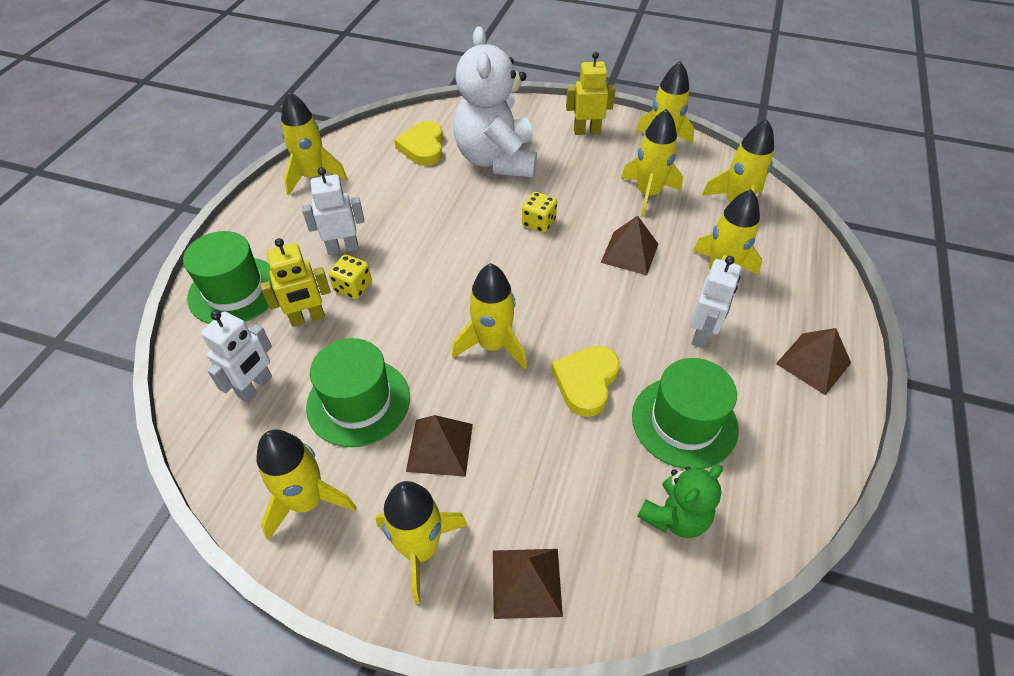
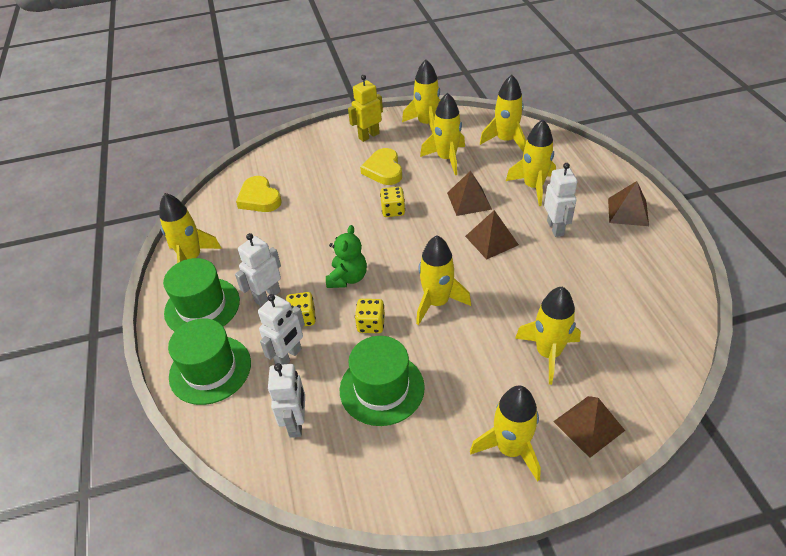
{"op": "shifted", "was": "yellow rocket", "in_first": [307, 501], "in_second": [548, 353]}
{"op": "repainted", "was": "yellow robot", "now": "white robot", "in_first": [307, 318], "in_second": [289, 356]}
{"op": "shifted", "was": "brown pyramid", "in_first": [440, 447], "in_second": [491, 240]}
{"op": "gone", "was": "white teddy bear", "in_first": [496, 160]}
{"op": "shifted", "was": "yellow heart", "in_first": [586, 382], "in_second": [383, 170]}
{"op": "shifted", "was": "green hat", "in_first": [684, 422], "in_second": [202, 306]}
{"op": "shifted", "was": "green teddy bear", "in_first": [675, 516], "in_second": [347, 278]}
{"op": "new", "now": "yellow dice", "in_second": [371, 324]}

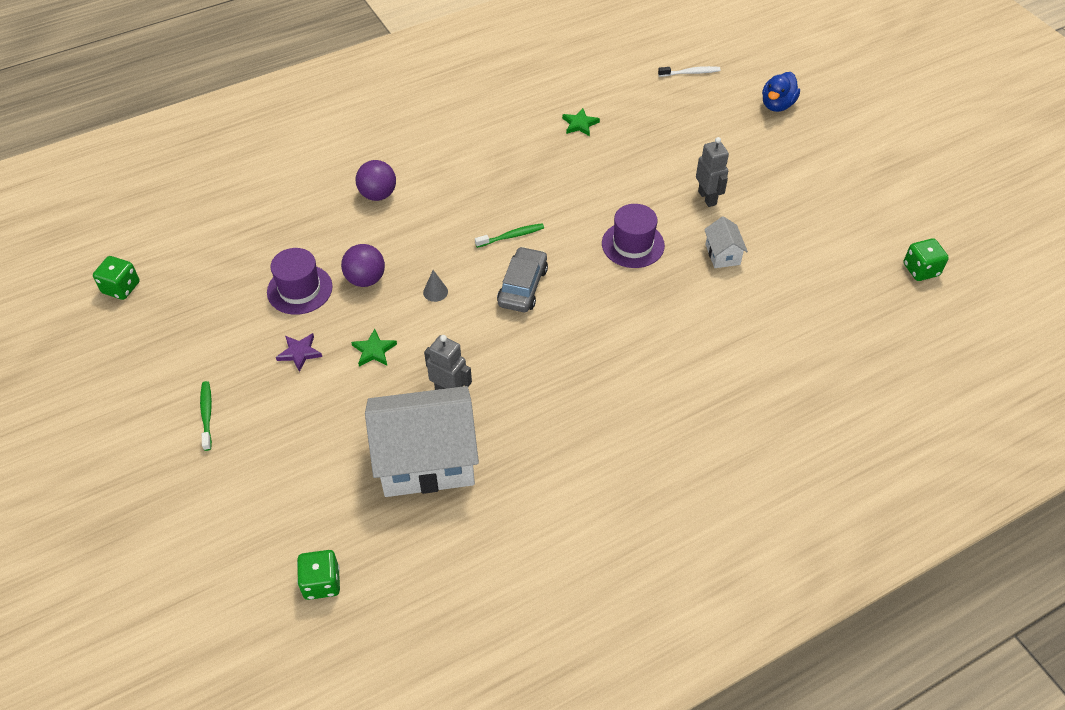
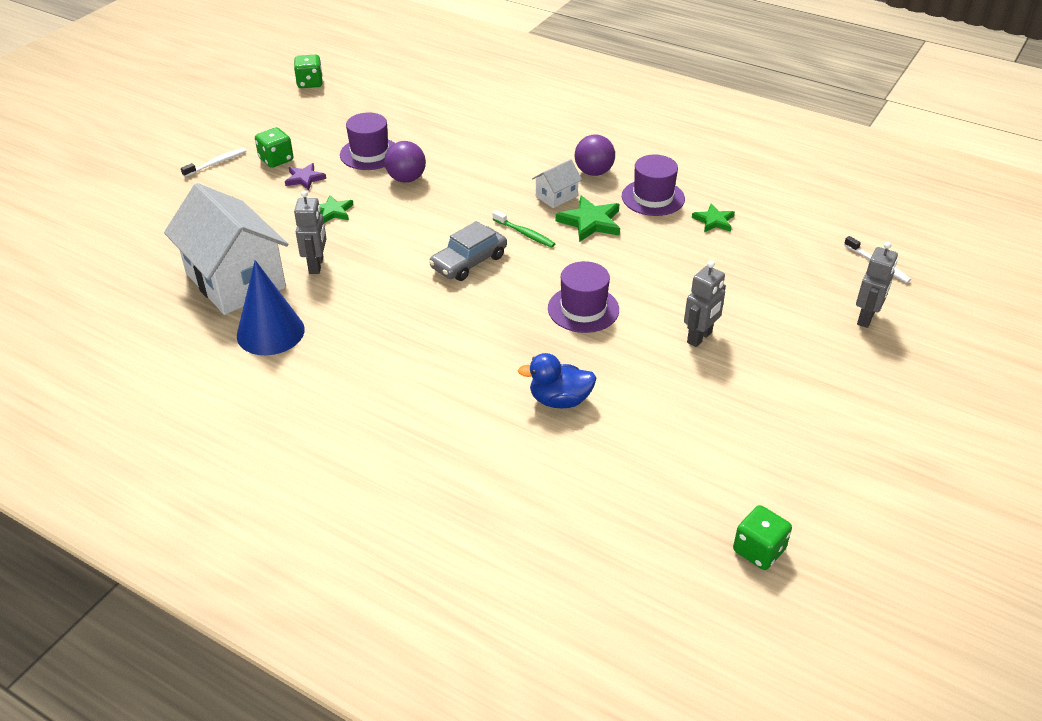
{"op": "repainted", "was": "green toothbrush", "now": "white toothbrush", "in_first": [207, 414], "in_second": [217, 163]}
{"op": "shifted", "was": "green dice", "in_first": [321, 583], "in_second": [276, 160]}
{"op": "shifted", "was": "purple ball", "in_first": [378, 195], "in_second": [593, 172]}
{"op": "gone", "was": "grey cone", "in_first": [435, 292]}
{"op": "rotated", "was": "grey car", "in_first": [522, 286], "in_second": [468, 262], "clockwise": 150}
{"op": "shifted", "was": "white house", "in_first": [722, 254], "in_second": [556, 196]}
{"op": "shifted", "was": "blue duck", "in_first": [777, 105], "in_second": [559, 400]}
{"op": "new", "now": "blue cone", "in_second": [270, 332]}
{"op": "new", "now": "green star", "in_second": [590, 222]}
{"op": "new", "now": "purple hat", "in_second": [653, 197]}
{"op": "new", "now": "grey robot", "in_second": [866, 318]}

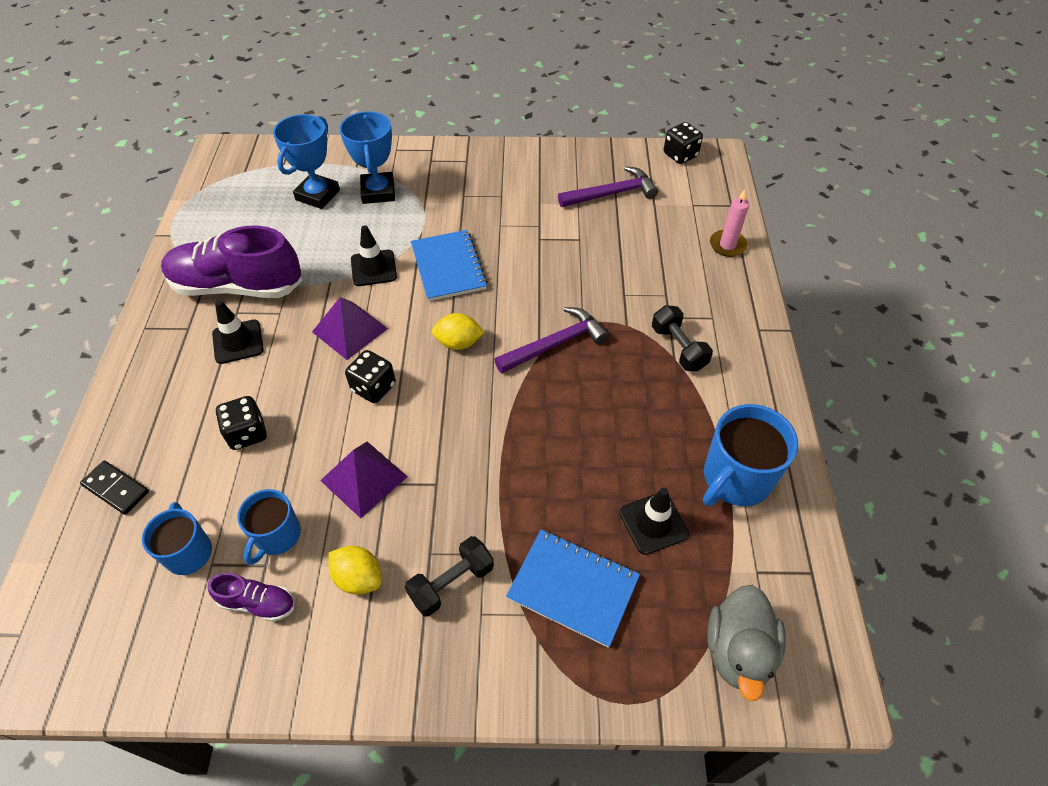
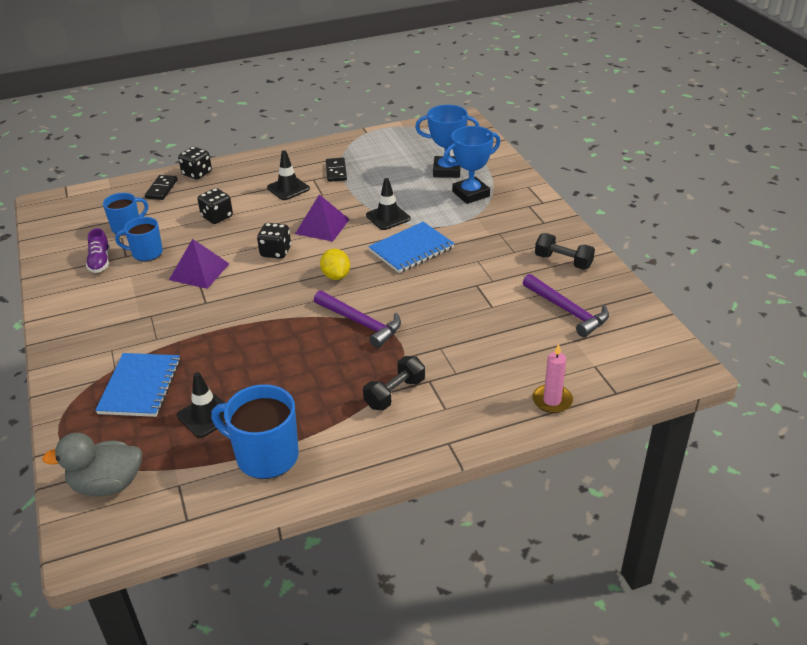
{"op": "swapped", "was": "purple shoe", "now": "black domino", "in_first": [237, 286], "in_second": [336, 171]}
{"op": "gone", "was": "yellow lemon", "in_first": [358, 578]}
{"op": "shifted", "was": "black dumbbell", "in_first": [451, 583], "in_second": [563, 261]}
{"op": "shifted", "was": "black dice", "in_first": [680, 155], "in_second": [197, 173]}

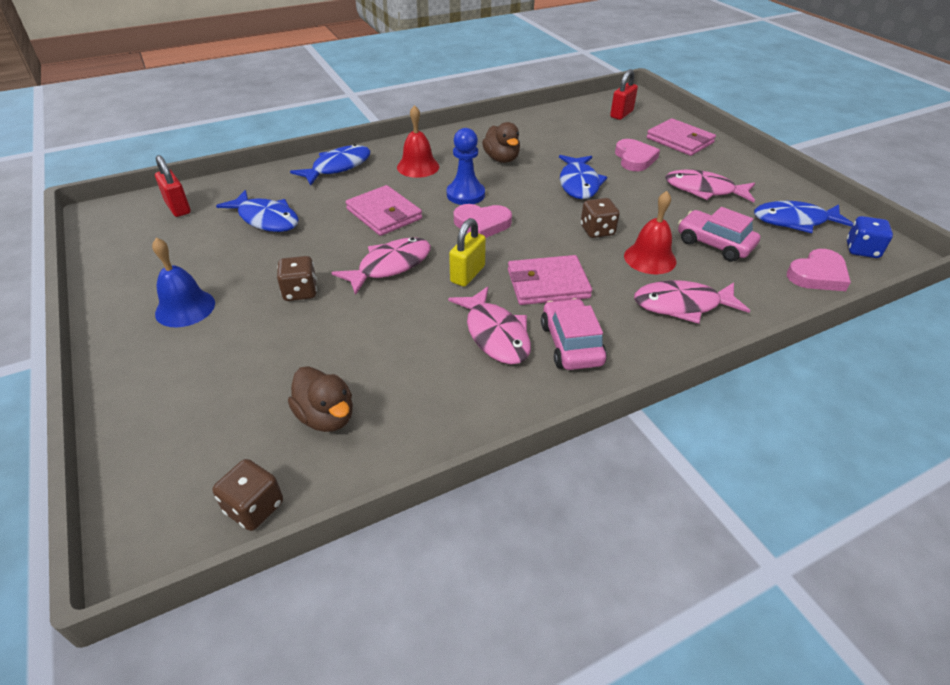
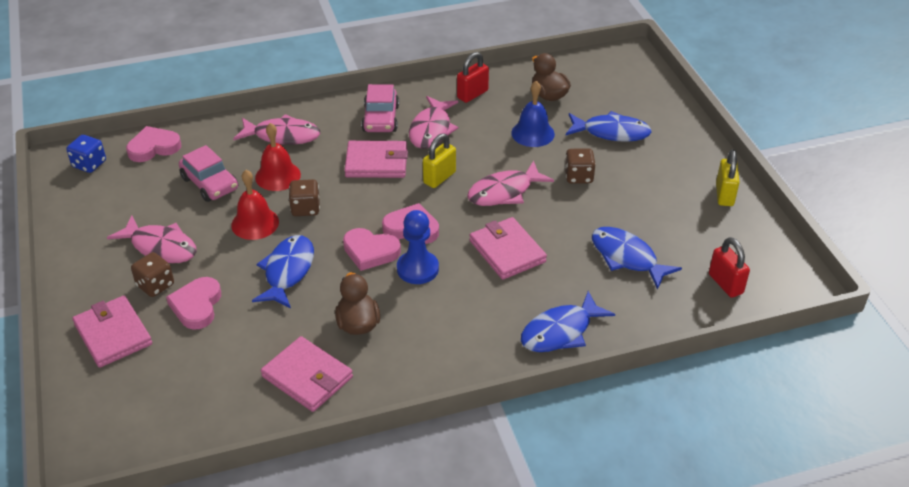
{"op": "shifted", "was": "blue bell", "in_first": [185, 308], "in_second": [533, 133]}
{"op": "shifted", "was": "brown dice", "in_first": [254, 507], "in_second": [155, 285]}
{"op": "shifted", "was": "red bell", "in_first": [418, 167], "in_second": [255, 223]}
{"op": "rotated", "was": "pink fish", "in_first": [495, 334], "in_second": [431, 130], "clockwise": -150}
{"op": "shifted", "was": "red padlock", "in_first": [621, 114], "in_second": [472, 94]}
{"op": "shifted", "was": "blue fish", "in_first": [794, 221], "in_second": [611, 132]}
{"op": "new", "now": "pink wallet", "in_second": [307, 377]}
{"op": "new", "now": "pink heart", "in_second": [370, 251]}
{"op": "new", "now": "yellow padlock", "in_second": [724, 195]}

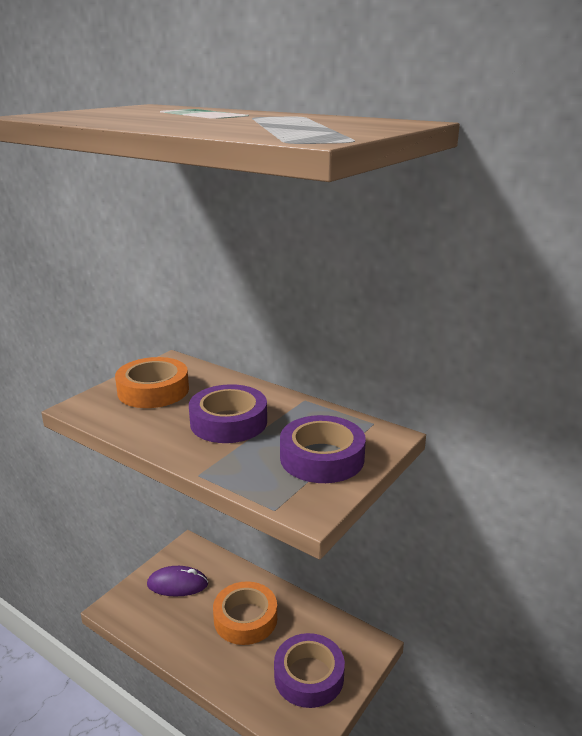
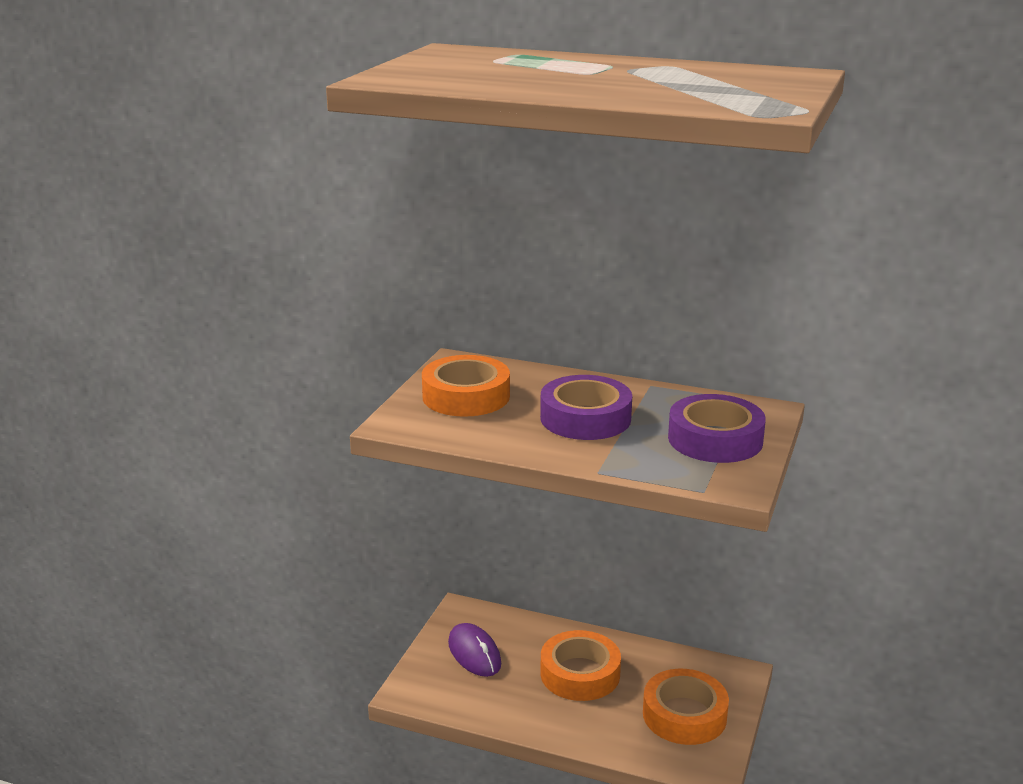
{"op": "rotated", "was": "purple mouse", "in_first": [177, 584], "in_second": [474, 653], "clockwise": 75}
{"op": "repainted", "was": "purple tape", "now": "orange tape", "in_first": [309, 676], "in_second": [684, 715]}

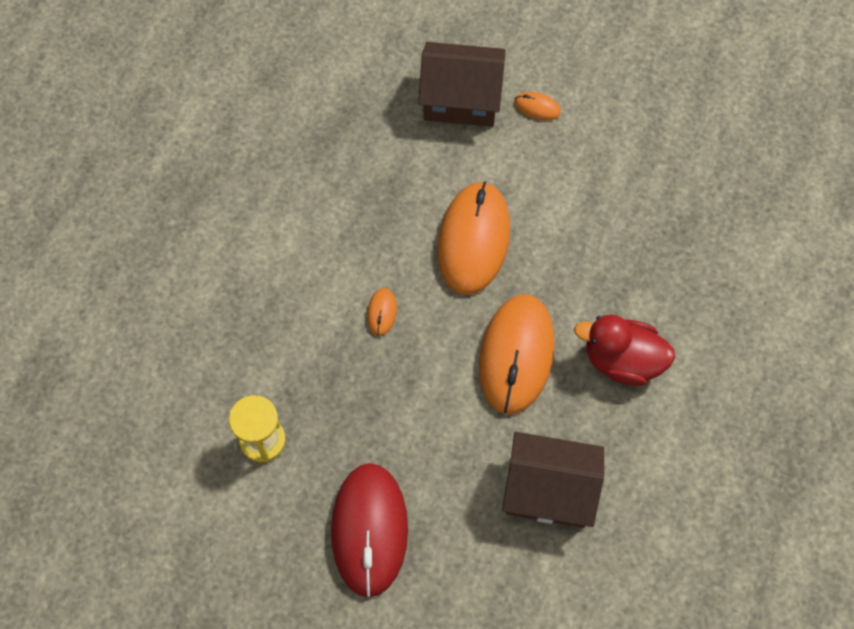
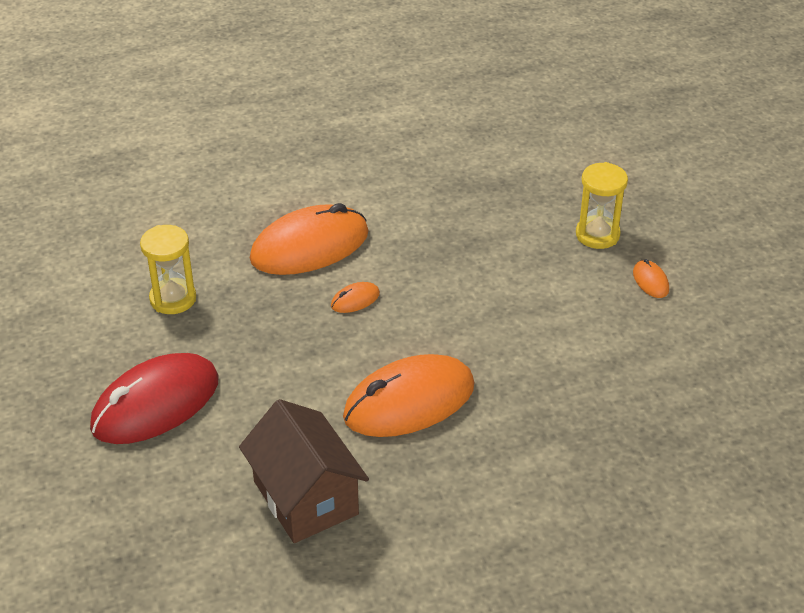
{"op": "swapped", "was": "brown house", "now": "yellow hourglass", "in_first": [461, 99], "in_second": [597, 235]}
{"op": "shifted", "was": "orange mouse", "in_first": [473, 240], "in_second": [309, 246]}
{"op": "gone", "was": "red duck", "in_first": [622, 360]}

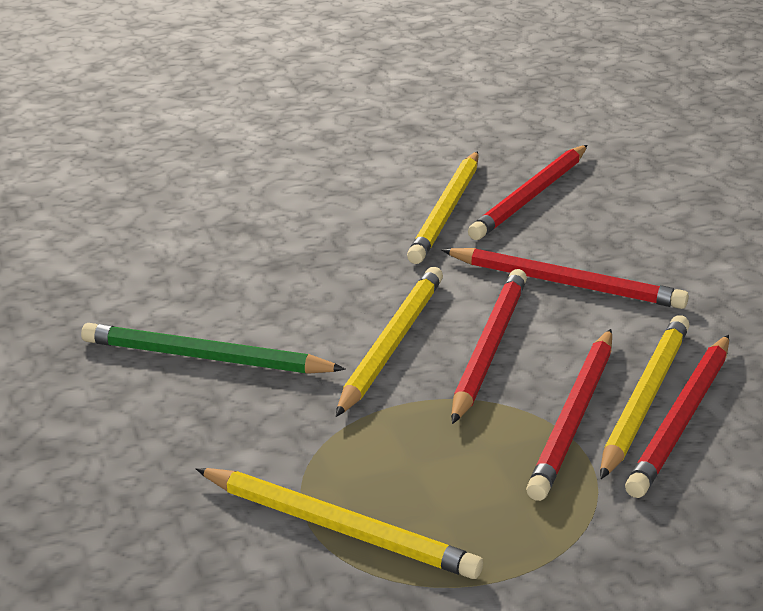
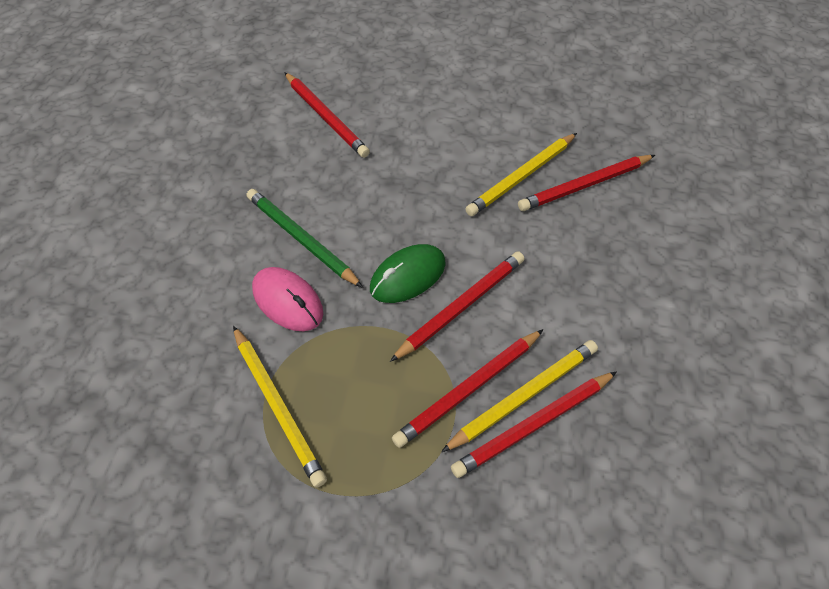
{"op": "swapped", "was": "yellow pencil", "now": "green mouse", "in_first": [391, 344], "in_second": [408, 276]}
{"op": "shifted", "was": "red pencil", "in_first": [566, 283], "in_second": [326, 117]}
{"op": "new", "now": "pink mouse", "in_second": [287, 301]}

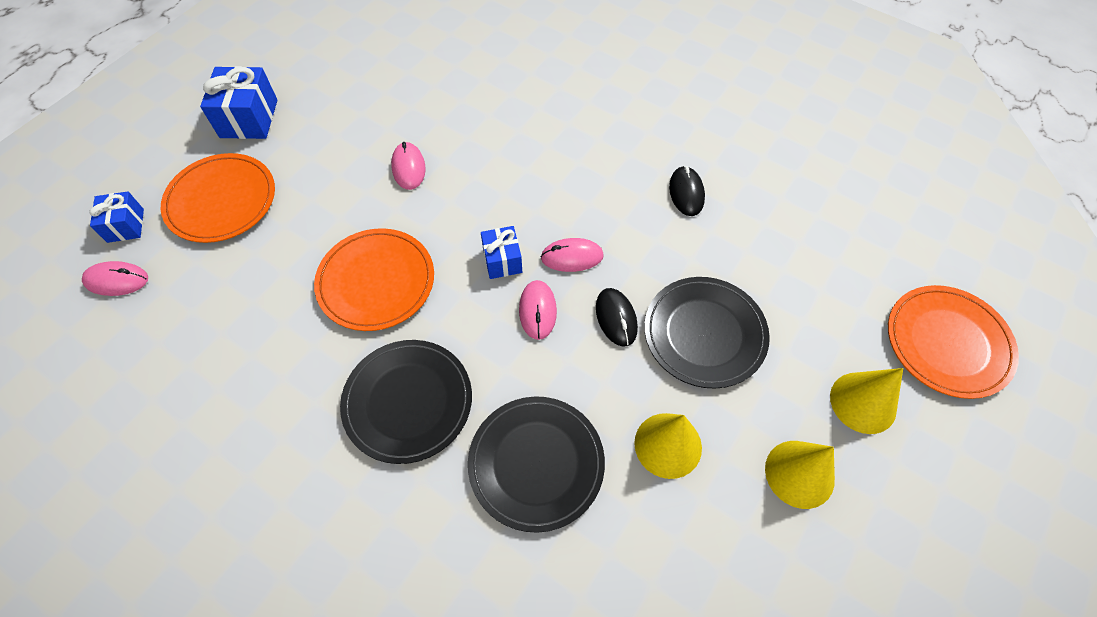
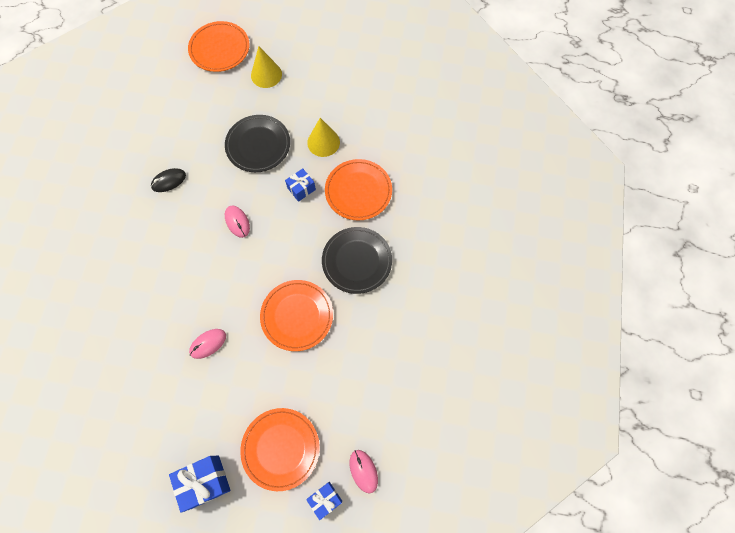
{"op": "repainted", "was": "black plate", "now": "orange plate", "in_first": [536, 463], "in_second": [358, 191]}
{"op": "shifted", "was": "blue gift", "in_first": [502, 260], "in_second": [301, 189]}
{"op": "gone", "was": "pink mouse", "in_first": [537, 311]}
{"op": "gone", "was": "black mouse", "in_first": [616, 318]}
{"op": "gone", "was": "yellow cone", "in_first": [799, 474]}

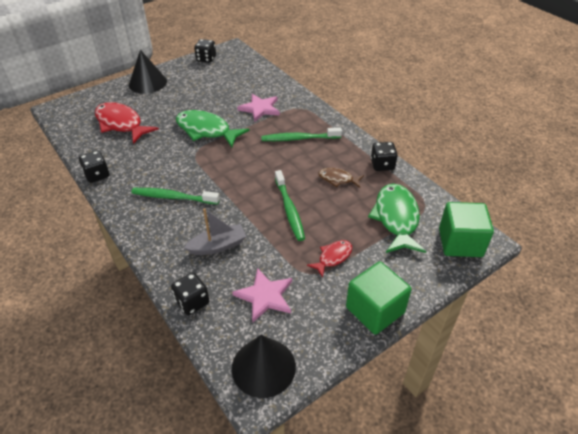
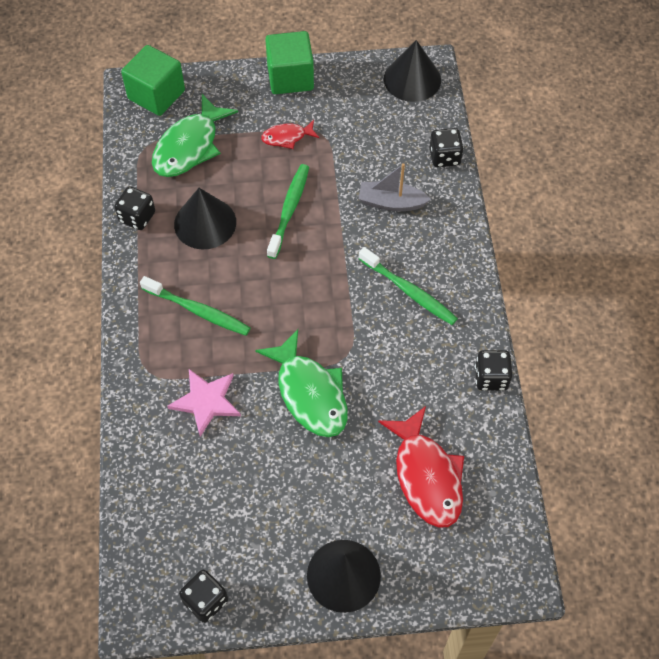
{"op": "gone", "was": "pink star", "in_first": [265, 296]}
{"op": "swapped", "was": "brown fish", "now": "black cone", "in_first": [338, 179], "in_second": [205, 223]}

